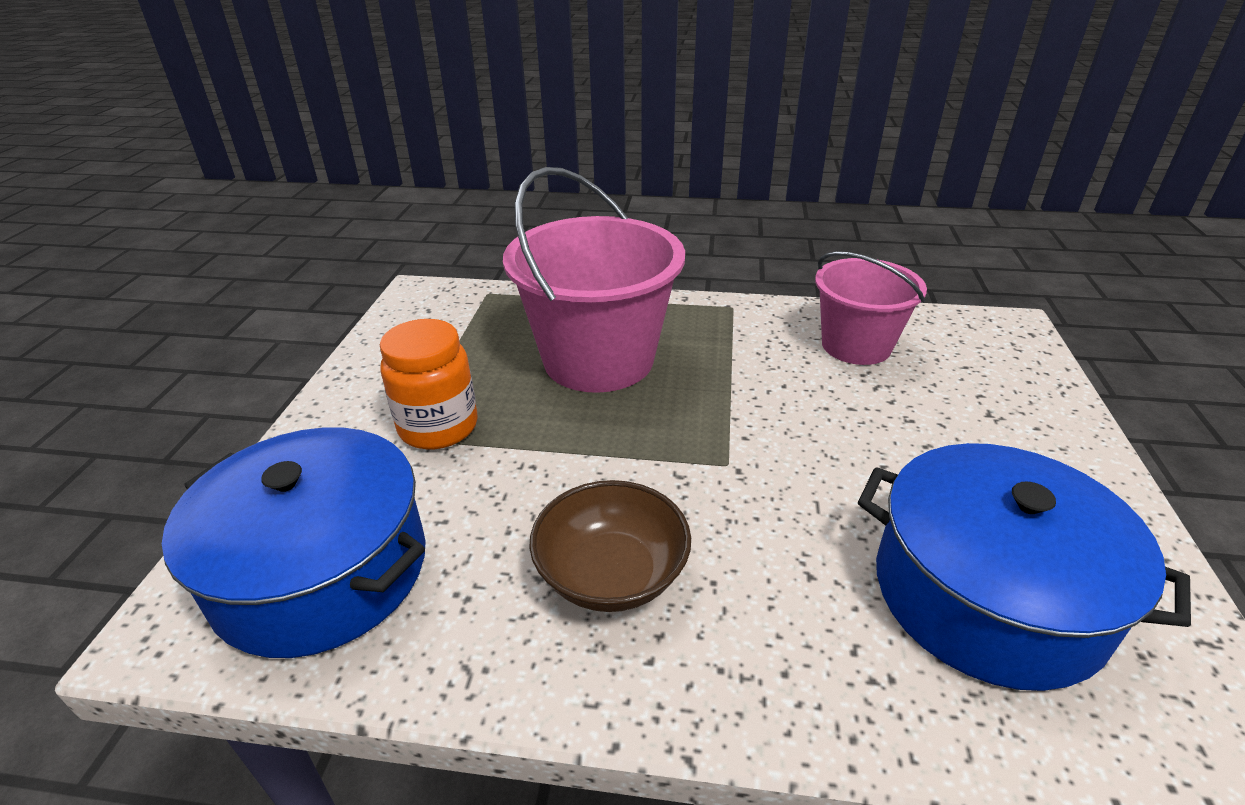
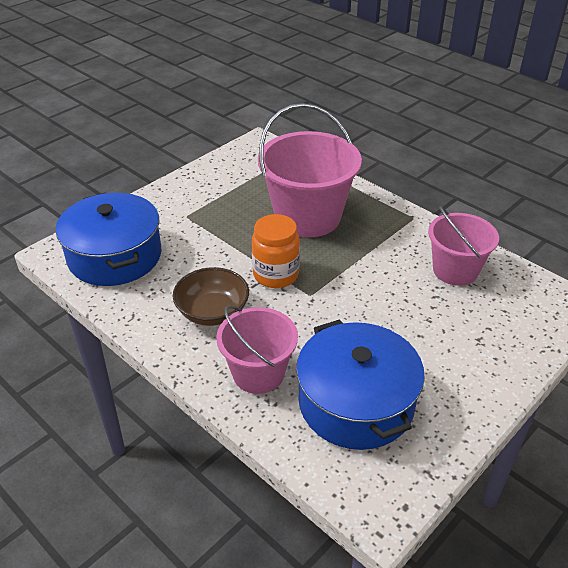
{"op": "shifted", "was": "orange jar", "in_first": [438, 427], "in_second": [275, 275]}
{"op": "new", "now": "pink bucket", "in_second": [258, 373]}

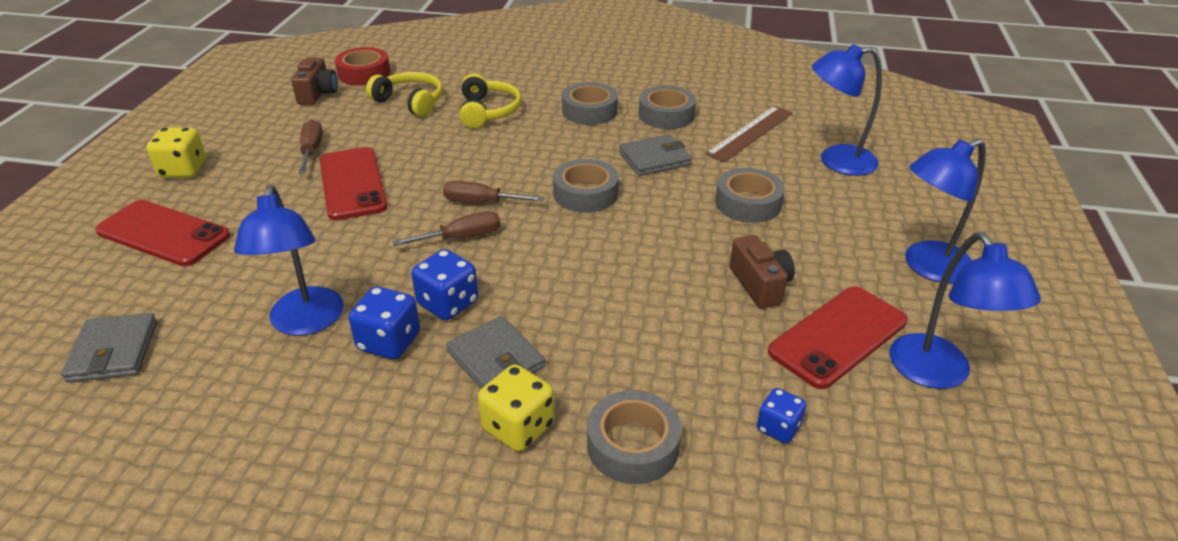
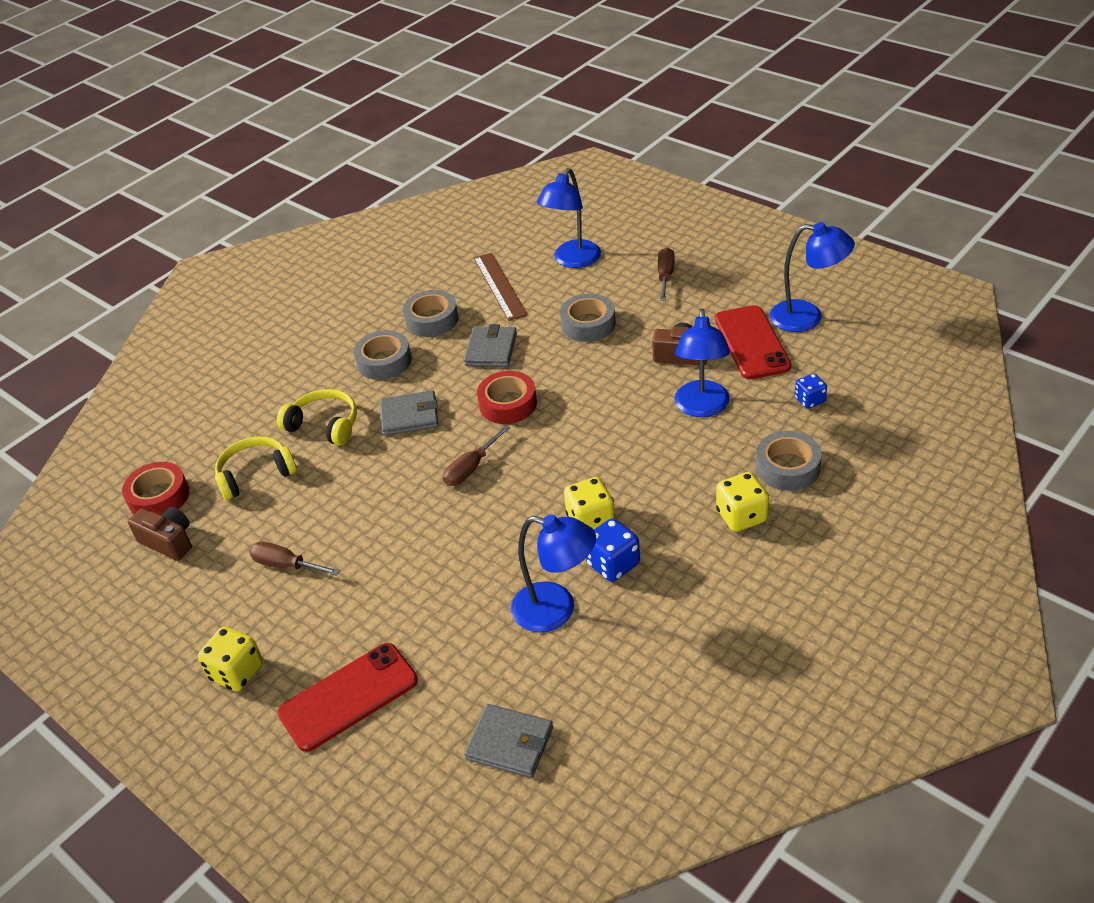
{"op": "gone", "was": "red phone", "in_first": [352, 184]}
{"op": "shifted", "was": "brown screwdriver", "in_first": [461, 237], "in_second": [665, 276]}
{"op": "repainted", "was": "blue dice", "now": "yellow dice", "in_first": [448, 303], "in_second": [590, 520]}
{"op": "shifted", "was": "grey wallet", "in_first": [496, 359], "in_second": [409, 416]}
{"op": "repainted", "was": "grey tape", "now": "red tape", "in_first": [585, 194], "in_second": [508, 404]}
{"op": "shifted", "was": "blue lamp", "in_first": [927, 267], "in_second": [702, 408]}

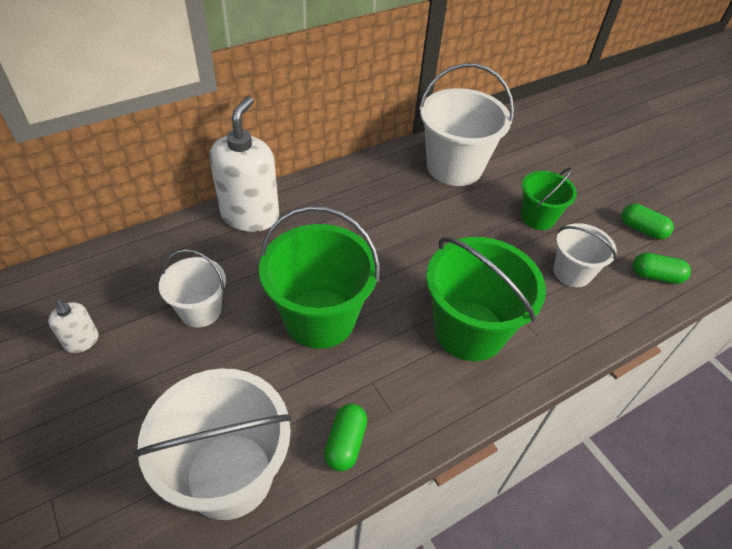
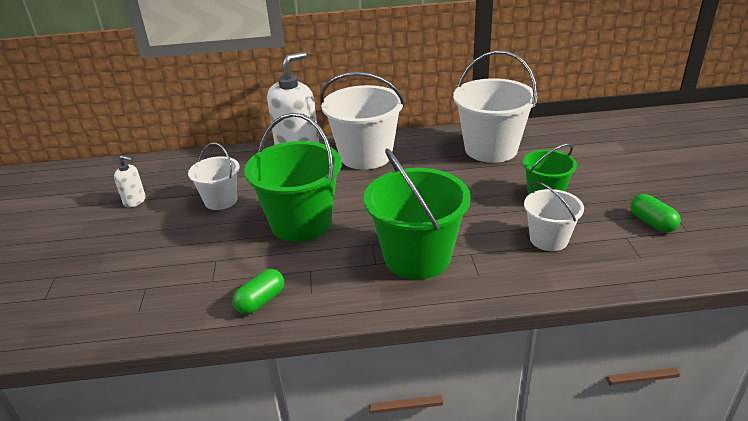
{"op": "rotated", "was": "white soap dispenser", "in_first": [82, 341], "in_second": [135, 201], "clockwise": -60}
{"op": "shifted", "was": "white bucket", "in_first": [229, 475], "in_second": [365, 156]}
{"op": "gone", "was": "green capsule", "in_first": [655, 276]}

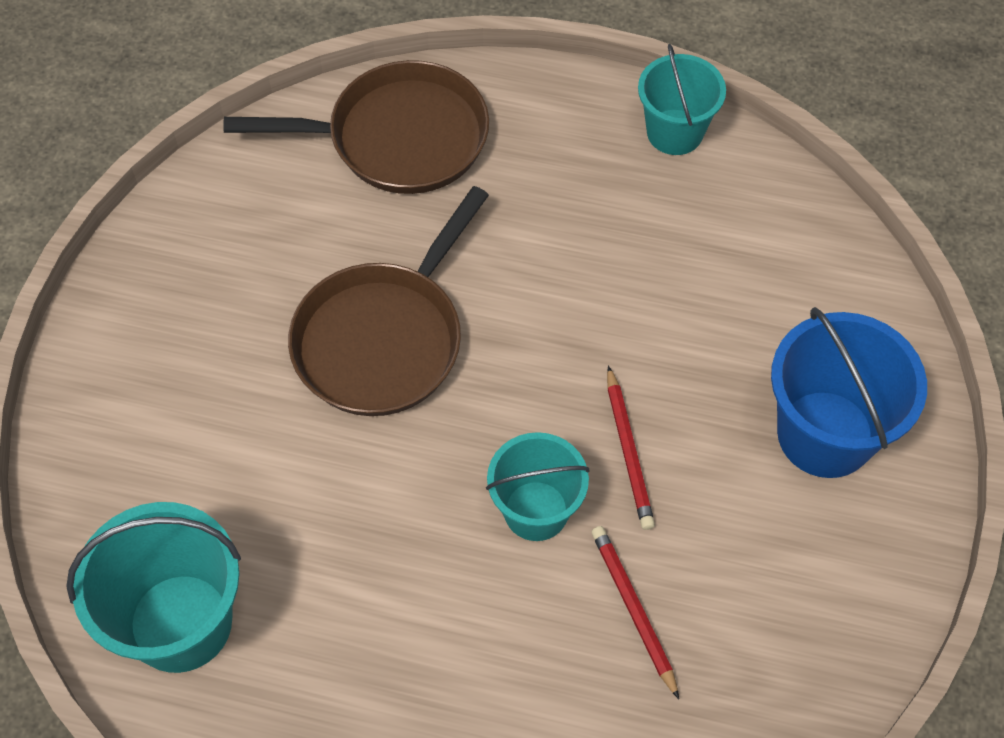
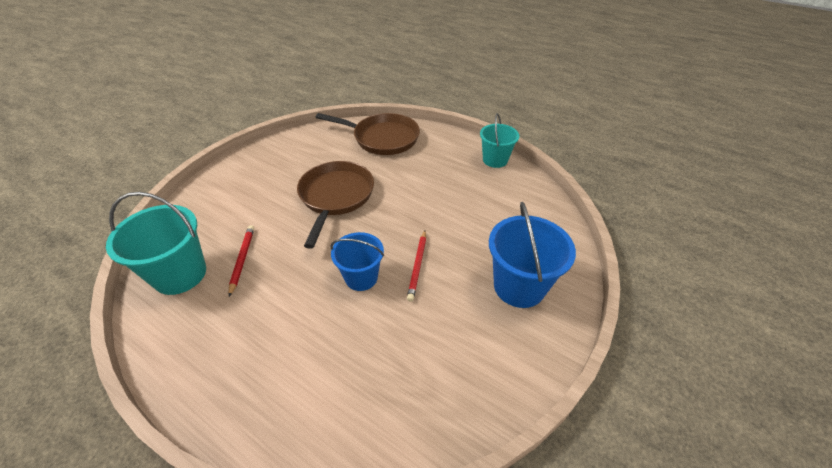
{"op": "rotated", "was": "brown pan", "in_first": [383, 338], "in_second": [336, 197], "clockwise": 135}
{"op": "repainted", "was": "turquoise bucket", "now": "blue bucket", "in_first": [536, 511], "in_second": [361, 277]}
{"op": "shifted", "was": "red pencil", "in_first": [633, 609], "in_second": [242, 259]}

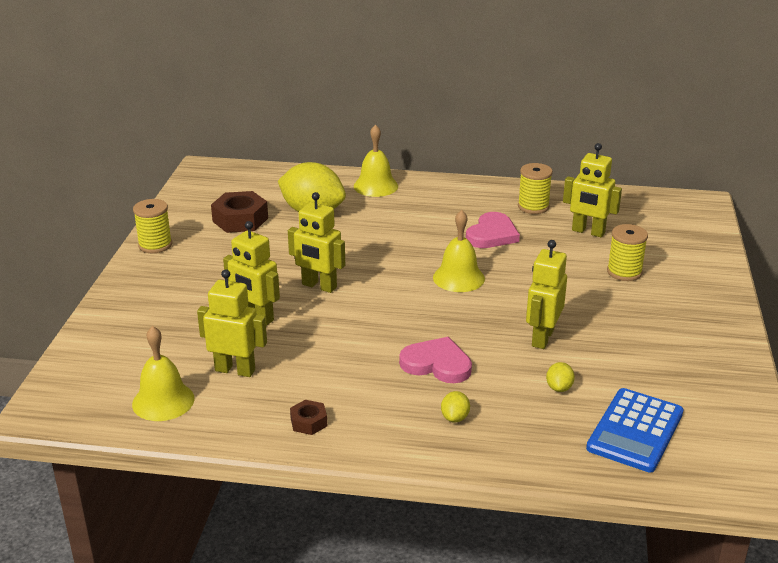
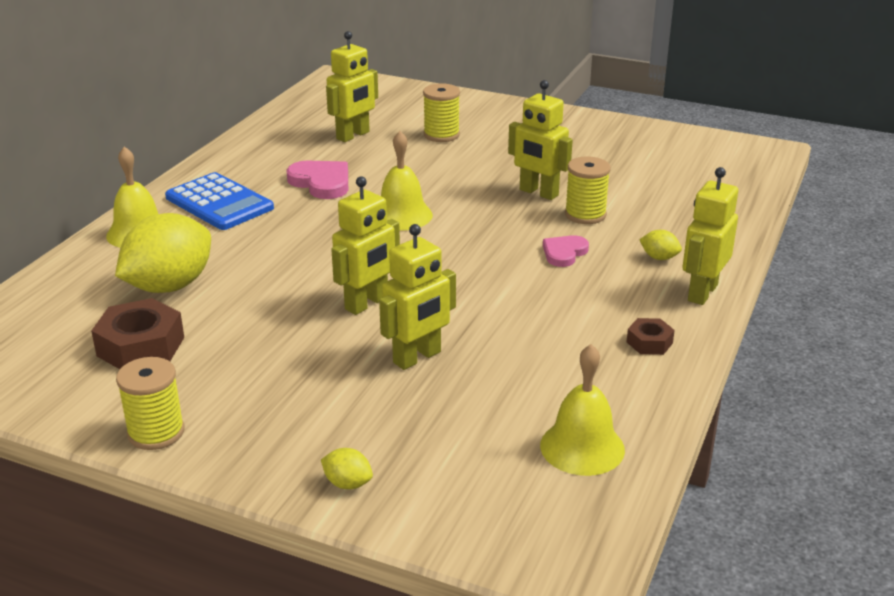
{"op": "shifted", "was": "yellow robot", "in_first": [235, 370], "in_second": [702, 293]}
{"op": "scaled", "was": "pink heart", "in_first": [437, 364], "in_second": [564, 253], "ratio": 0.65}
{"op": "shifted", "was": "yellow spool", "in_first": [533, 207], "in_second": [585, 215]}
{"op": "shifted", "was": "yellow lemon", "in_first": [559, 388], "in_second": [347, 483]}
{"op": "shifted", "was": "blue calculator", "in_first": [635, 431], "in_second": [219, 203]}

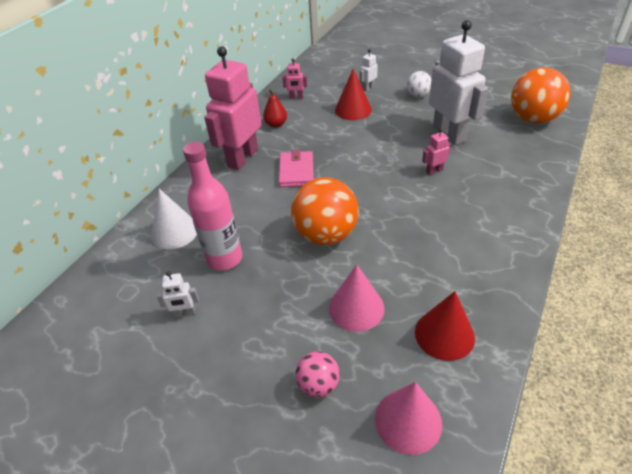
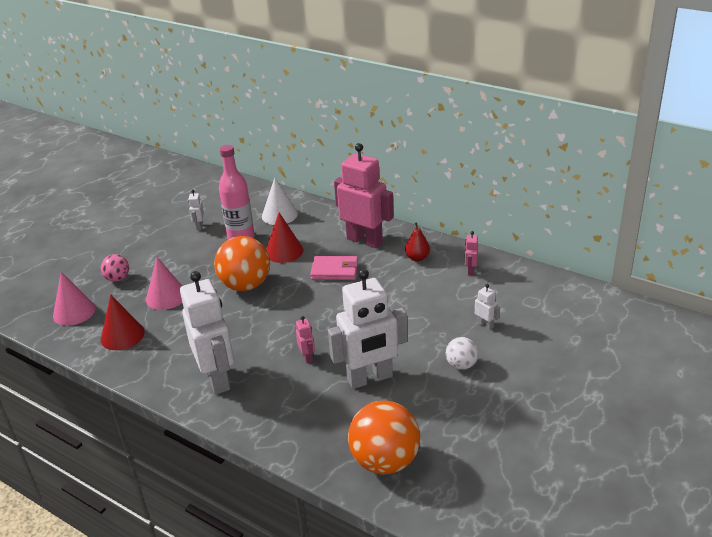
{"op": "shifted", "was": "red cone", "in_first": [353, 110], "in_second": [284, 251]}
{"op": "new", "now": "white robot", "in_second": [217, 378]}

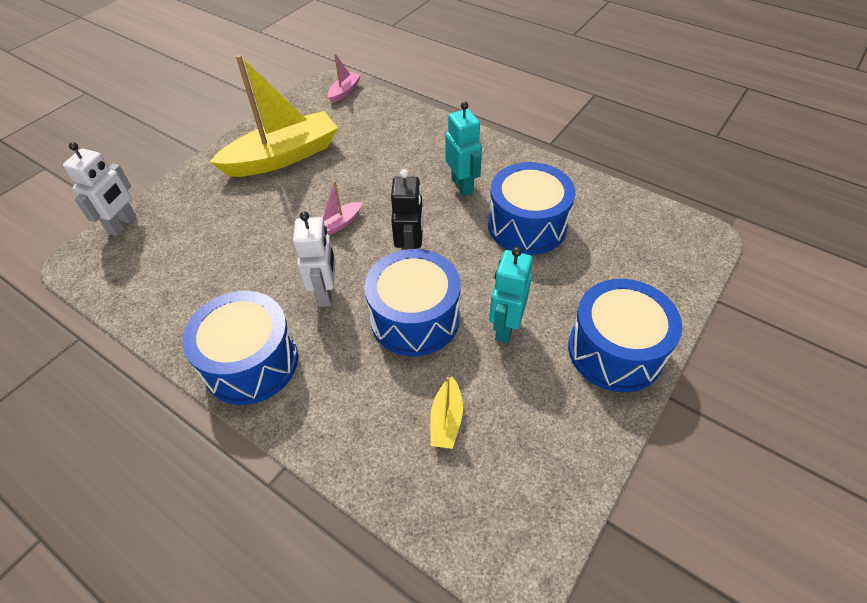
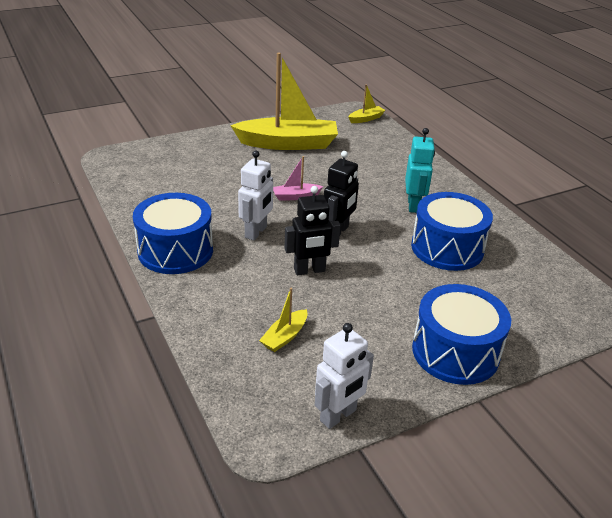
{"op": "shifted", "was": "white robot", "in_first": [123, 225], "in_second": [338, 416]}
{"op": "repainted", "was": "pink boat", "now": "yellow boat", "in_first": [344, 92], "in_second": [366, 119]}
{"op": "swapped", "was": "blue drum", "now": "black robot", "in_first": [415, 318], "in_second": [309, 270]}
{"op": "gone", "was": "turquoise robot", "in_first": [505, 327]}

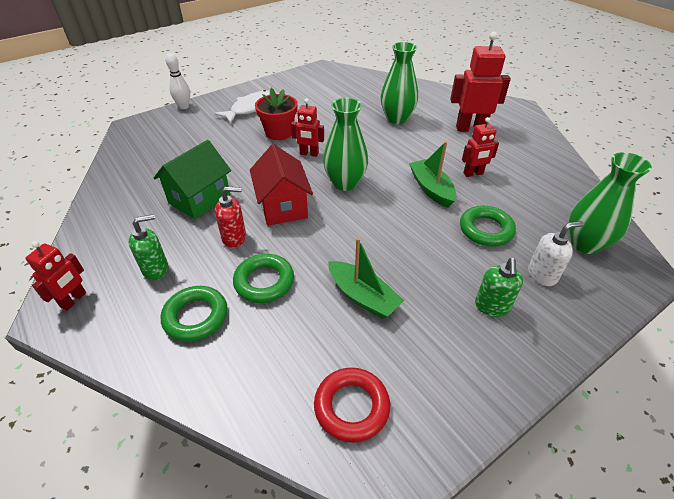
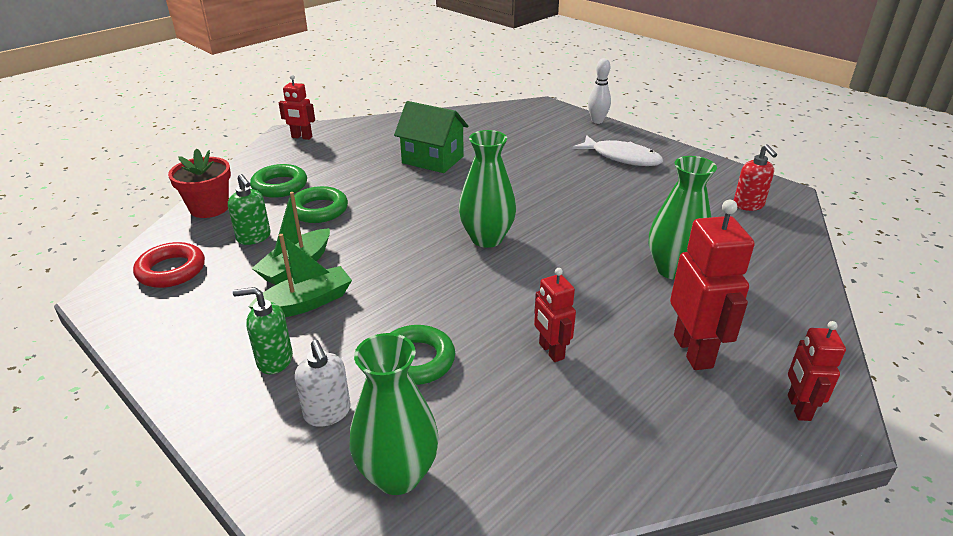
{"op": "shifted", "was": "green soap dispenser", "in_first": [156, 269], "in_second": [254, 237]}
{"op": "shifted", "was": "red soap dispenser", "in_first": [234, 238], "in_second": [748, 205]}
{"op": "gone", "was": "red house", "in_first": [283, 206]}
{"op": "shifted", "was": "red flower pot", "in_first": [279, 132], "in_second": [209, 208]}
{"op": "shifted", "was": "red robot", "in_first": [309, 154], "in_second": [798, 408]}
{"op": "shifted", "was": "green boat", "in_first": [431, 189], "in_second": [306, 303]}

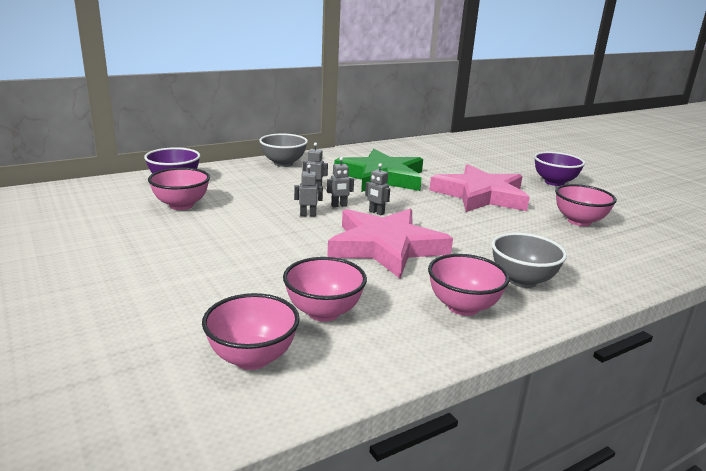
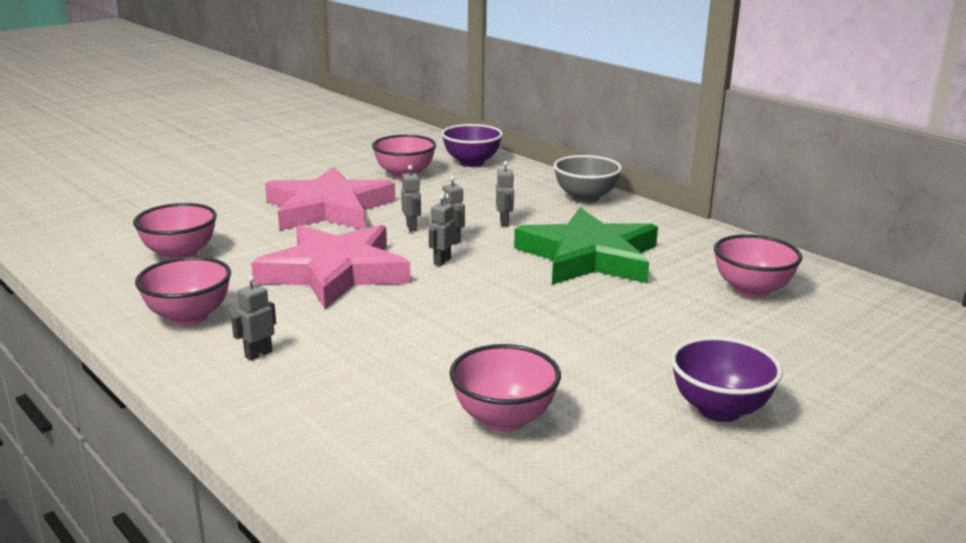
{"op": "shifted", "was": "pink bowl", "in_first": [252, 358], "in_second": [751, 290]}
{"op": "shifted", "was": "pink star", "in_first": [481, 195], "in_second": [329, 209]}
{"op": "swapped", "was": "grey bowl", "now": "grey robot", "in_first": [522, 280], "in_second": [258, 354]}

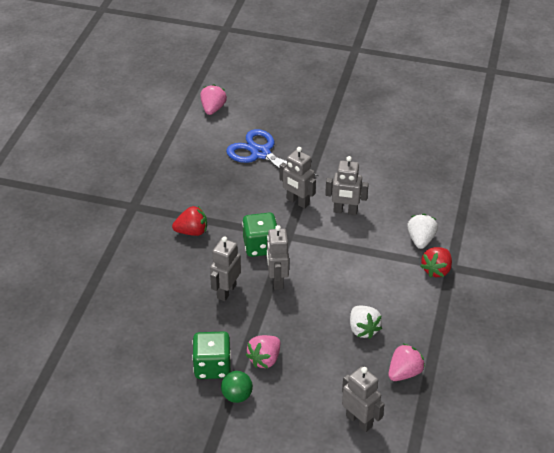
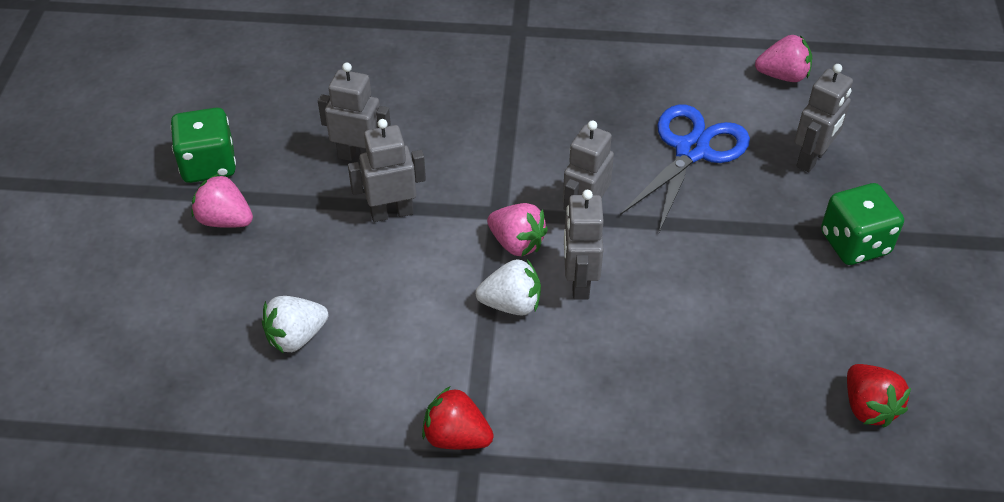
{"op": "shifted", "was": "red strawberry", "in_first": [192, 231], "in_second": [868, 407]}
{"op": "gone", "was": "green ball", "in_first": [237, 396]}
{"op": "shifted", "was": "green dice", "in_first": [260, 246], "in_second": [854, 243]}
{"op": "shifted", "was": "grey robot", "in_first": [359, 421], "in_second": [812, 159]}
{"op": "shifted", "was": "pink strawberry", "in_first": [404, 373], "in_second": [517, 243]}
{"op": "shifted", "was": "white strawberry", "in_first": [420, 240], "in_second": [511, 304]}

